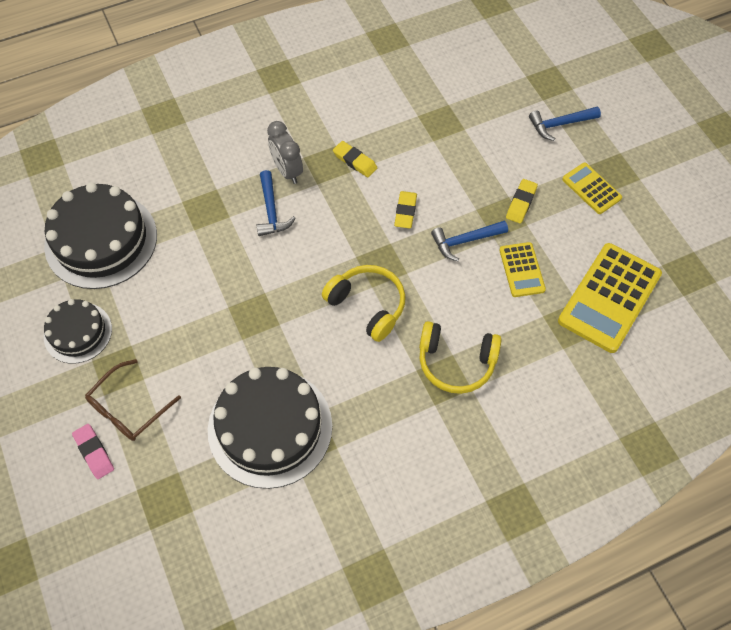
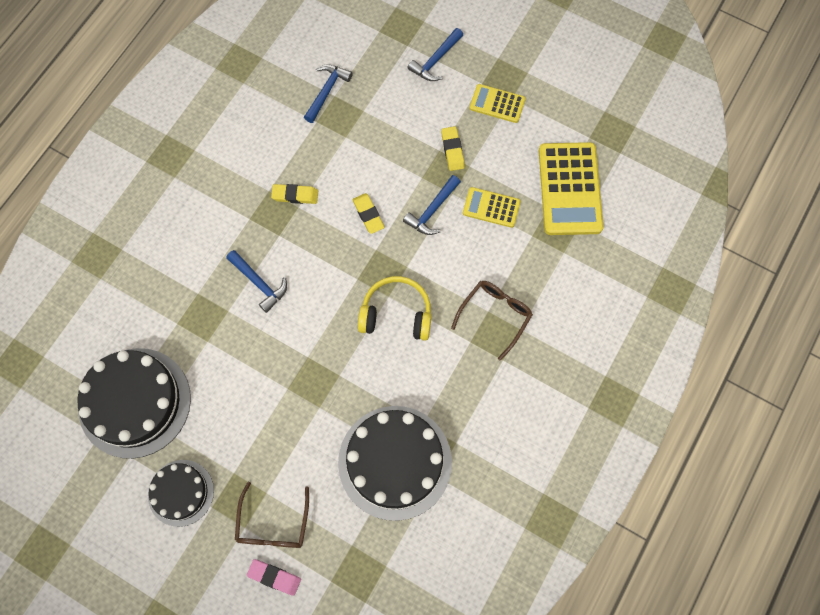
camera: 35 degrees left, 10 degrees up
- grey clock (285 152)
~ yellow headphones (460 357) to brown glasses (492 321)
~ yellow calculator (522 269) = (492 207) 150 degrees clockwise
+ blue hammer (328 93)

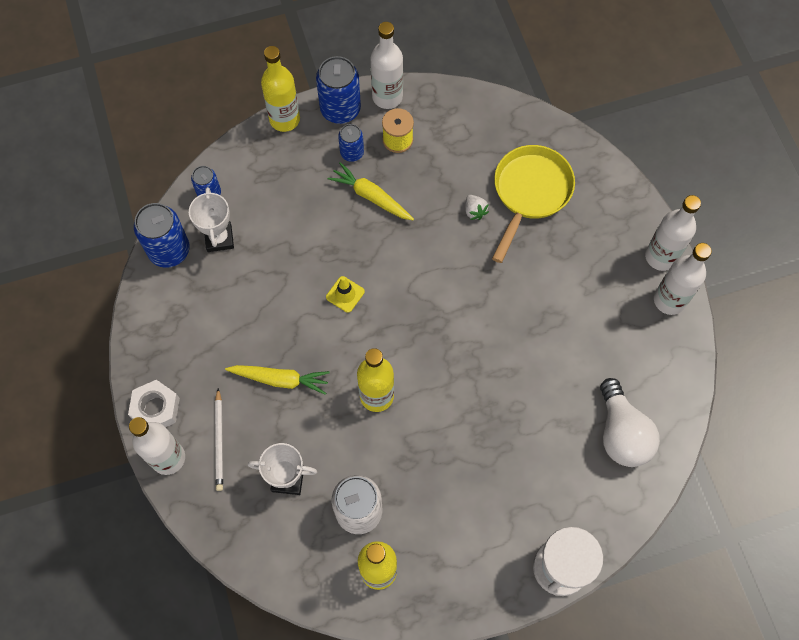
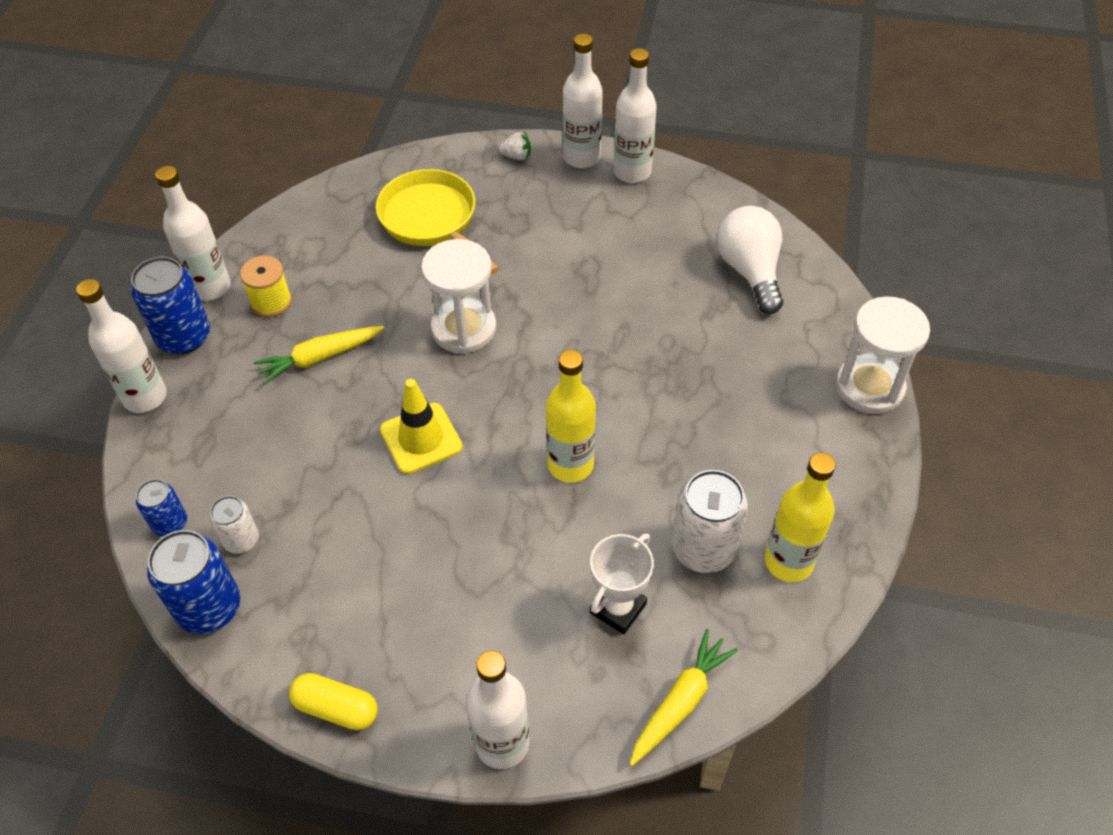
camera: 60 degrees left, 15 degrees down
- white nut (154 403)
~ white trophy (211 219) to white can (234 525)
- white pencil (219 439)
~ yellow carrot (277 380) to (684 697)
~ yellow bottle (280 89) to white bottle (121 346)
~ yellow traffic cone (345 294) = (421 426) x1.61
- blue can (351 143)
~ white strawberry (477 207) to (515 146)
~ white light bulb (630 422) = (750 260) 120 degrees counterclockwise
+ yellow capsule (333 701)
+ white hourglass (459 296)

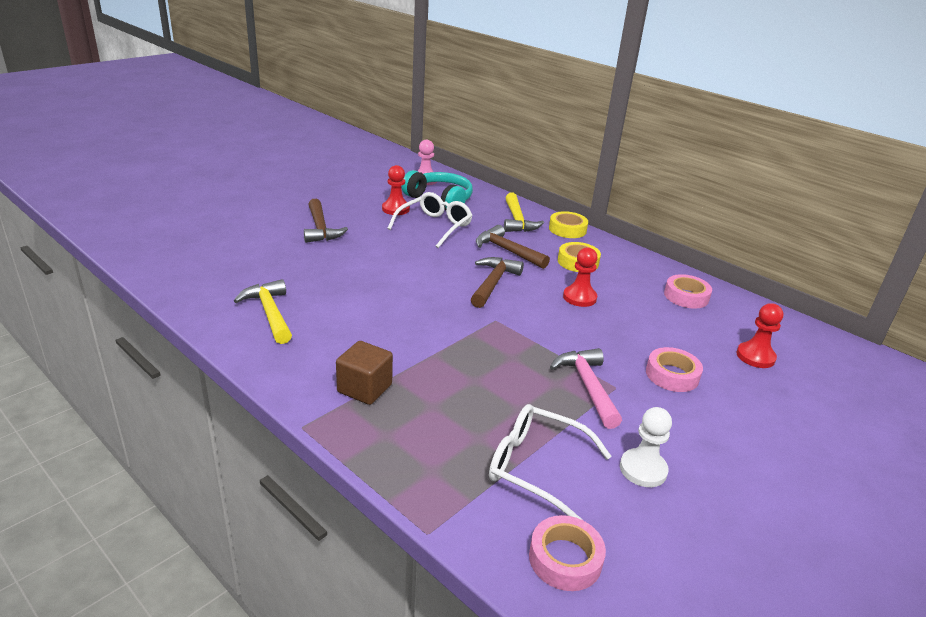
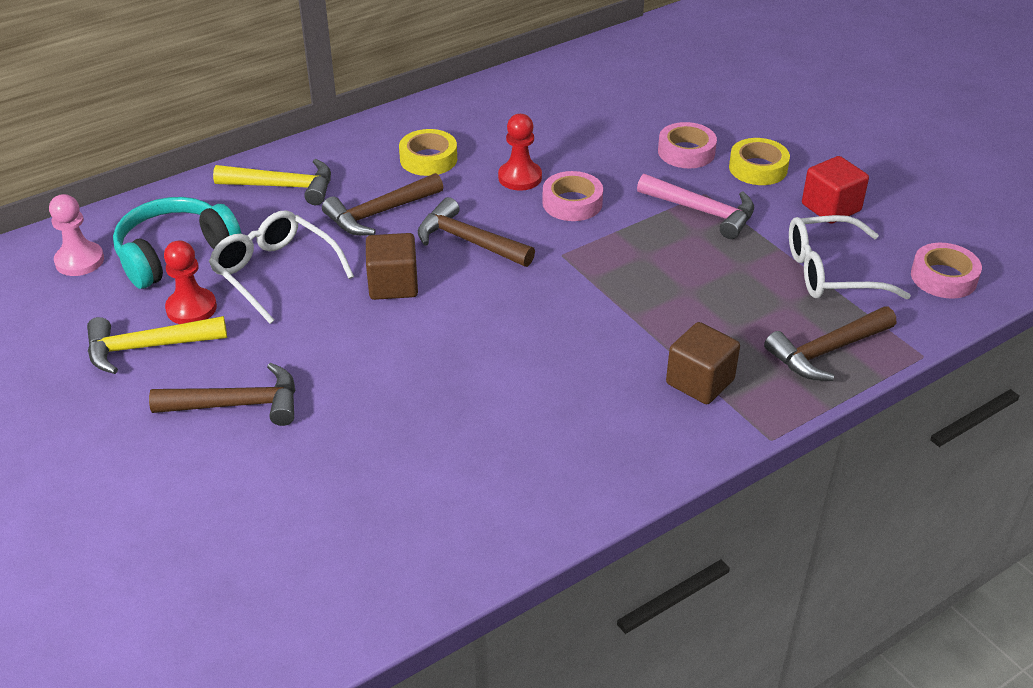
camera: 75 degrees left, 10 degrees up
~ yellow hammer (263 311) to (157 345)
~ white glasses (550 462) = (850 257) 45 degrees clockwise
~ yellow tape (568 224) to (759 161)
~ pink hammer (586 388) = (695 206) 150 degrees counterclockwise
~ white pawn (646 447) to red cube (835 190)
~ pink tape (688 291) to (572 196)
- red pawn (760 335)
+ brown cube (392 266)
+ brown hammer (830 344)

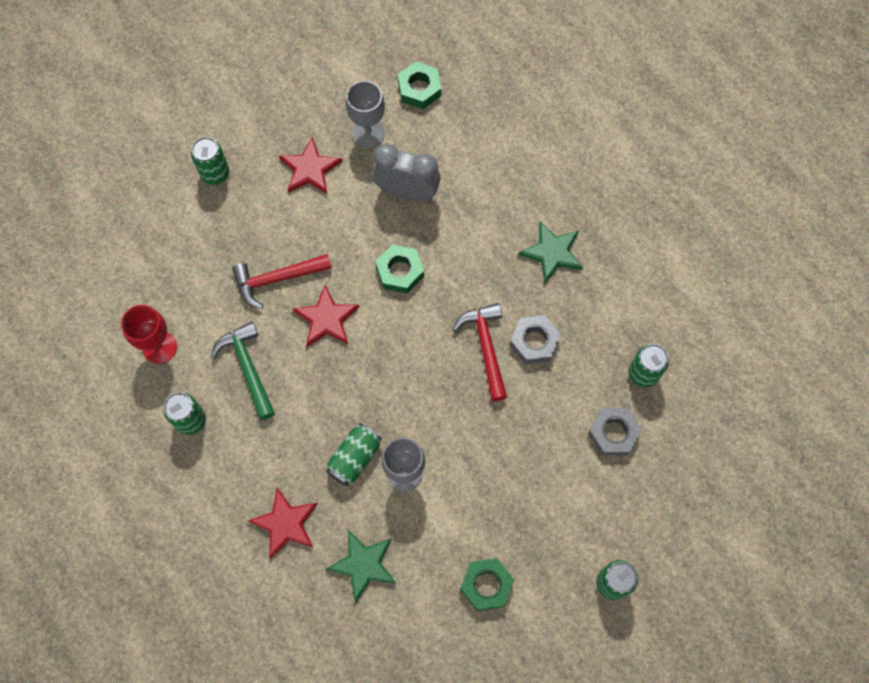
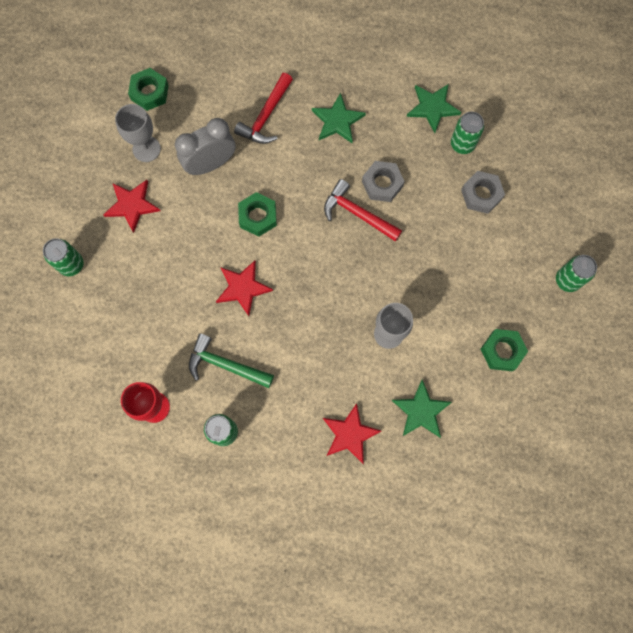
camera: 45 degrees left, 5 degrees up
~ red hammer (282 281) to (263 108)
- green can (354 454)
+ green star (434 108)

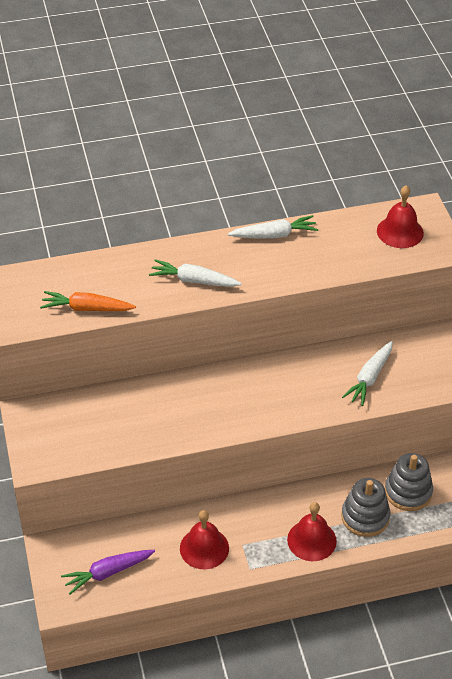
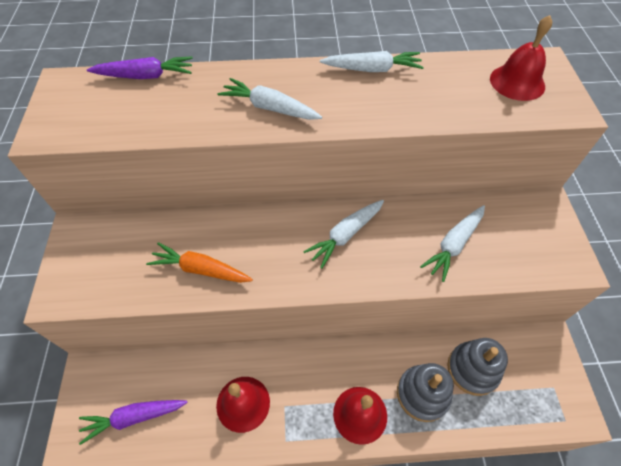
camera: 10 degrees right, 10 degrees up
~ orange carrot (88 301) to (199 262)
+ purple carrot (140 67)
+ white carrot (343 234)

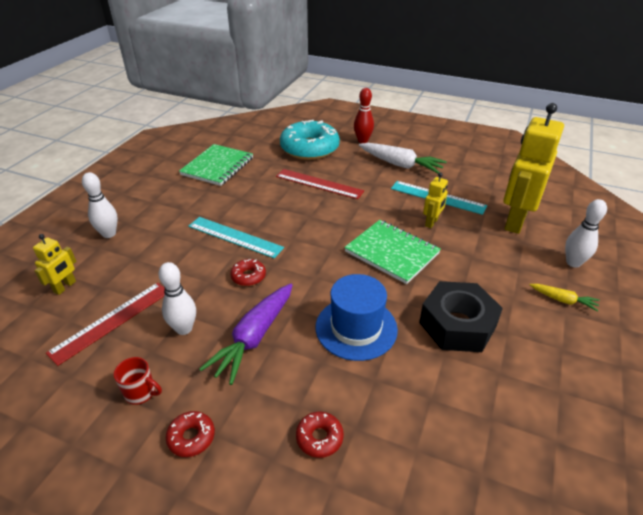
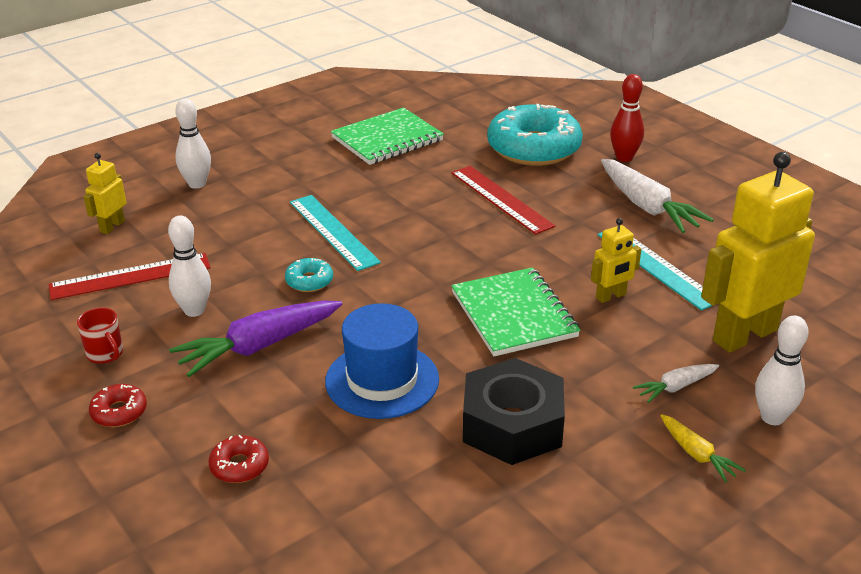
camera: 30 degrees right, 5 degrees down
~ yellow robot (54 264) = (105 193) 150 degrees clockwise
~ red donut (248 272) to turquoise donut (309 275)
+ white carrot (676 383)

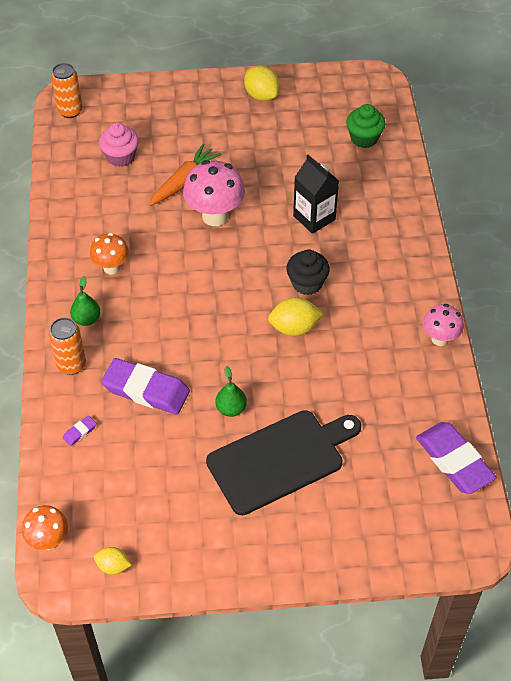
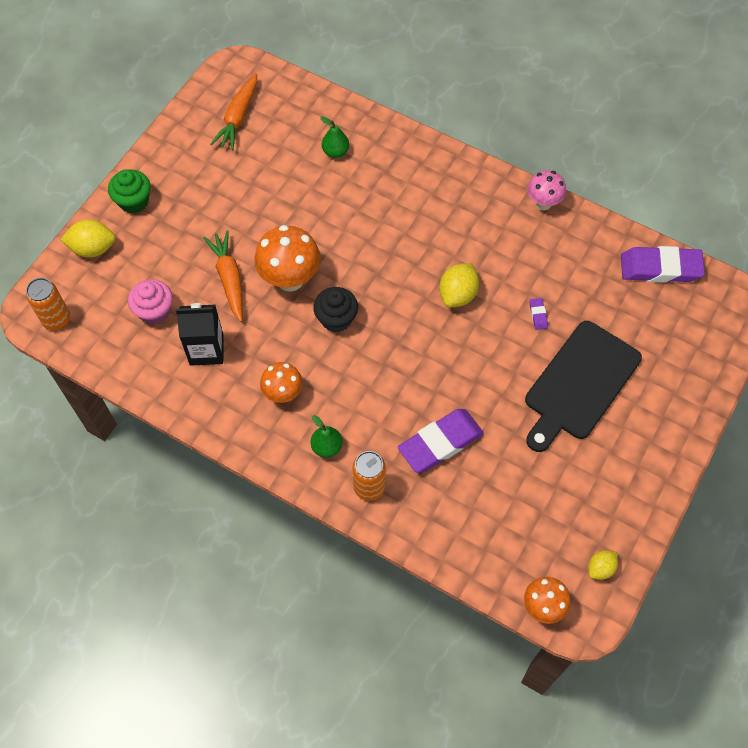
camera: 55 degrees left, 10 degrees up
~ purple eraser (80 431) to (539 314)
~ pink mushroom (214 193) to orange mushroom (287 258)
~ black cutting board (283 462) = (583 386) 150 degrees counterclockwise
~ green pear (231 391) to (334 137)
~ yellow lemon (262 83) to (88 238)
~ black cupcake (308 272) to (335 309)
~ black carton (316 194) to (200 334)
~ green cupcake (366 126) to (129 191)
+ orange carrot (233 112)

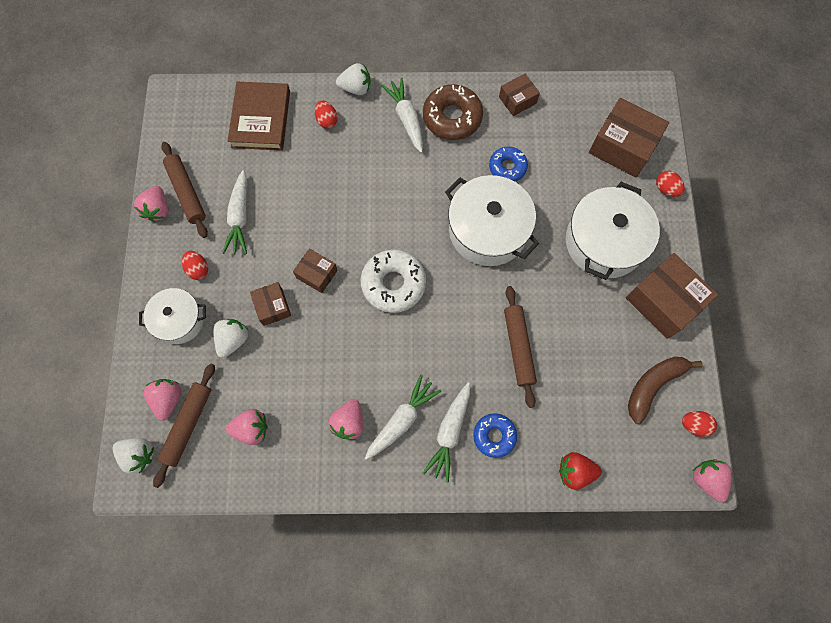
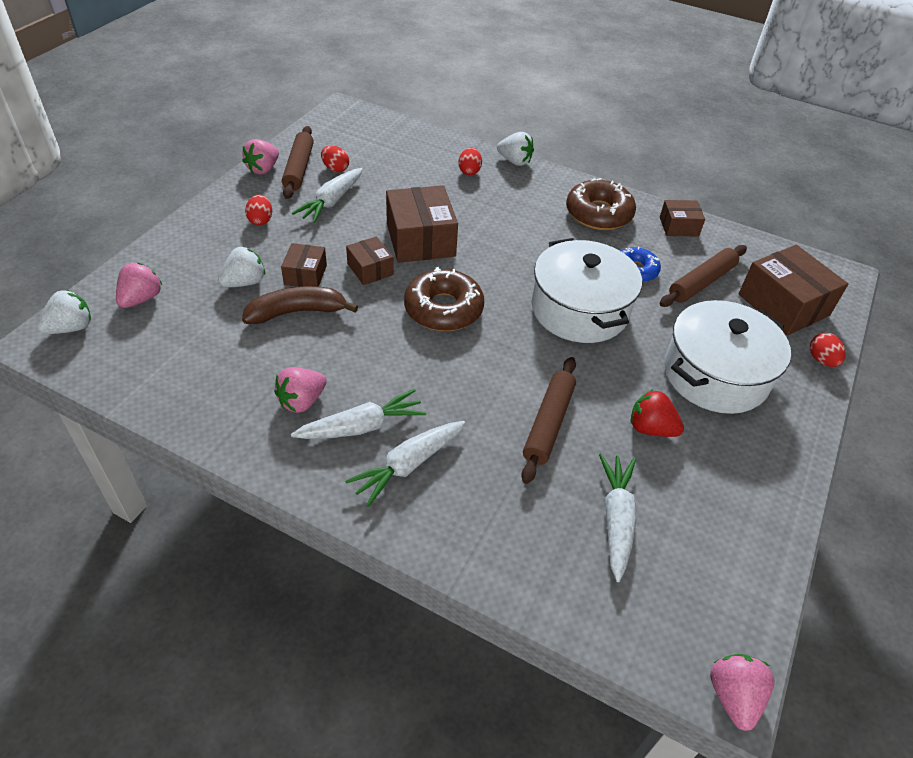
camera: 25 degrees right, 25 degrees down
~ white strawberry (133 456) = (64 312) 90 degrees counterclockwise
- white pot (172 316)
~ brown rolling pin (184 425) to (703 276)
- pink strawberry (247 427)
- brown book (259 116)
~ white donut (393 281) to brown donut (444 299)
~ white carrot (402 115) to (617 518)
- blue donut (495 435)
~ red strawberry (580 471) to (657 413)
~ brown box (672 296) to (422 224)
~ brown banana (665 390) to (300 305)
~ red egg (699 424) to (335 159)

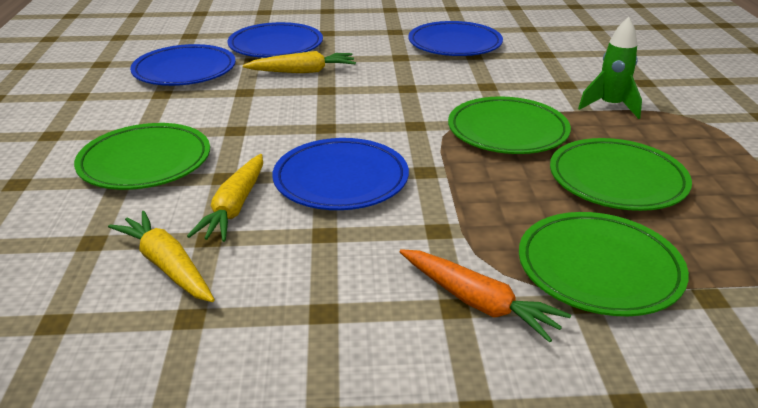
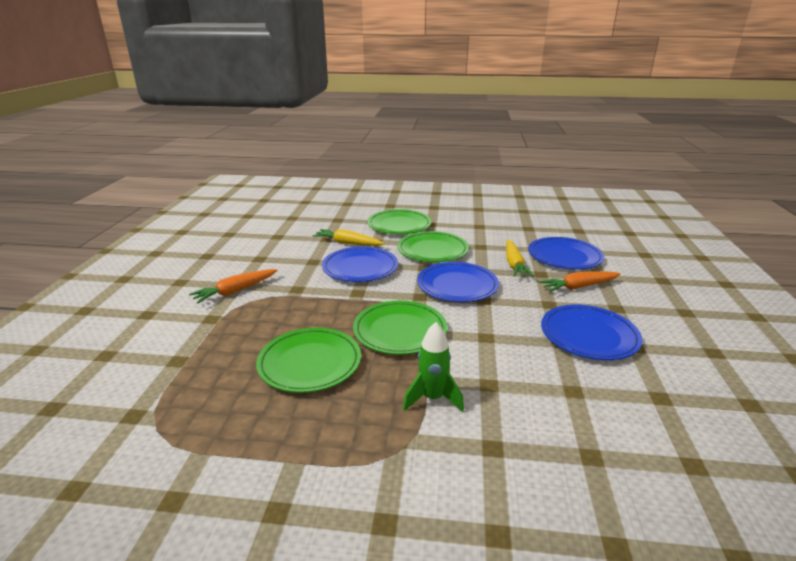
camera: 100 degrees right, 5 degrees down
- yellow carrot (161 256)
~ blue plate (183 65) to (458 282)
~ green plate (604 264) to (433 246)
+ orange carrot (579 281)

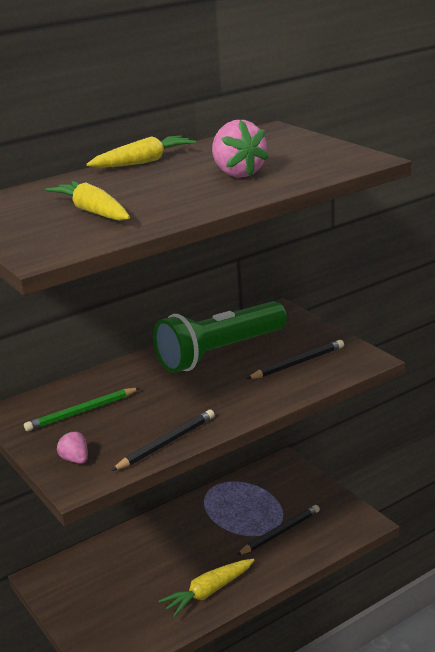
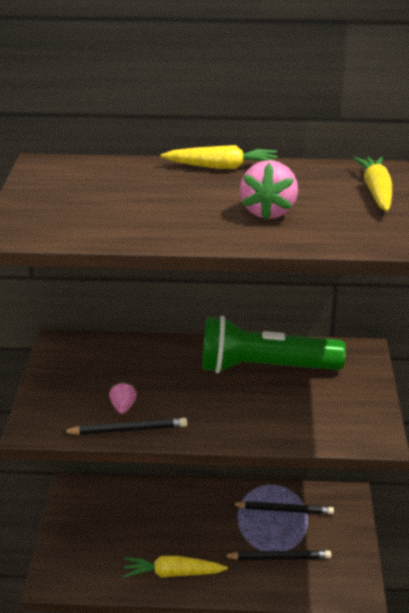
camera: 35 degrees right, 5 degrees up
- green pencil (82 409)
~ yellow carrot (87 201) to (372 184)
~ pink strawberry (72 447) to (123 398)
~ black pencil (295 359) to (282 507)

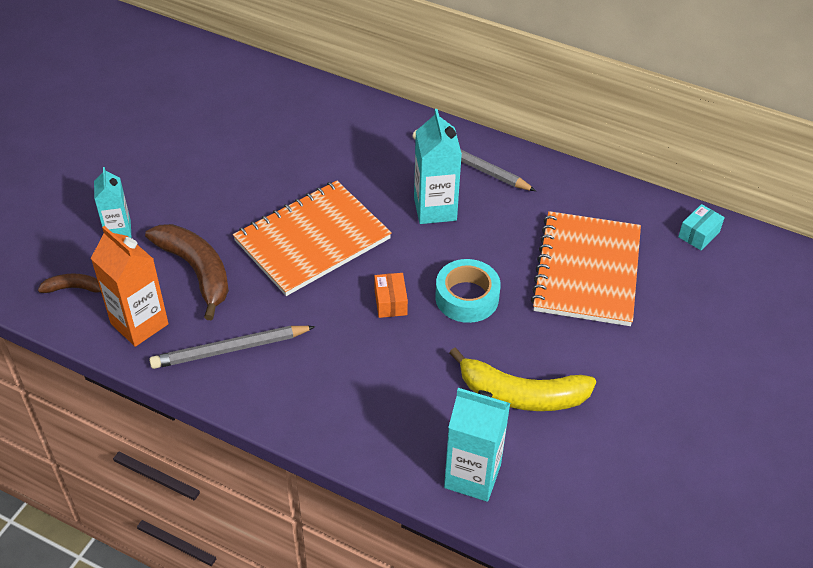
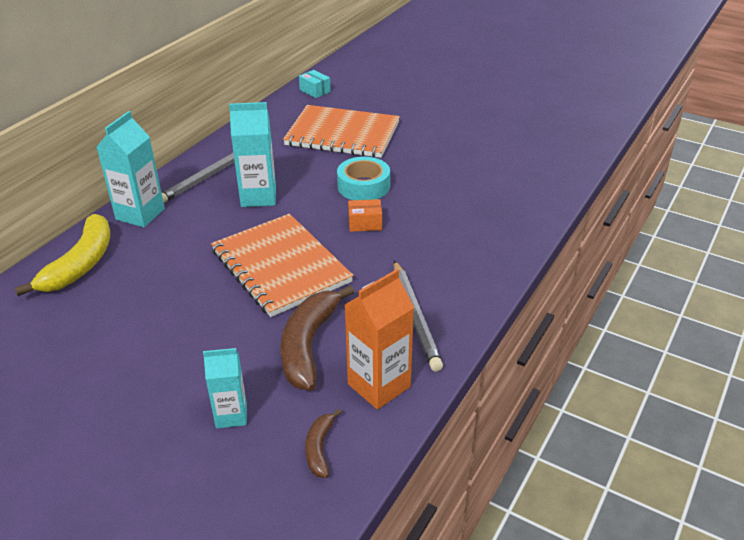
camera: 85 degrees left, 10 degrees down
~ brown banana (187 272) = (317 338) 45 degrees counterclockwise
~ turquoise carton (477 445) to (131 169)
~ yellow banana (522 379) to (62 255)

